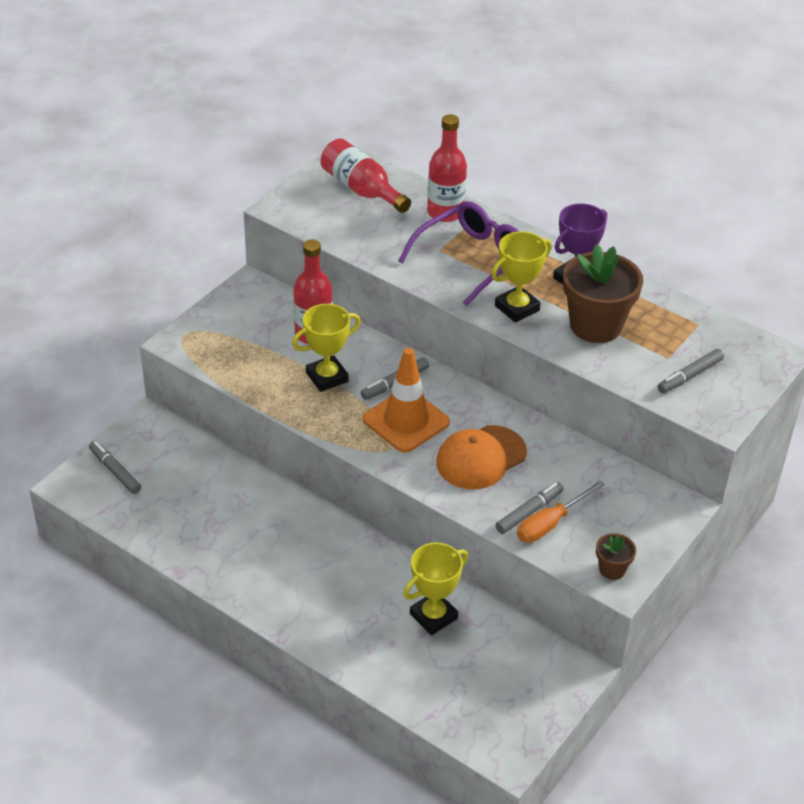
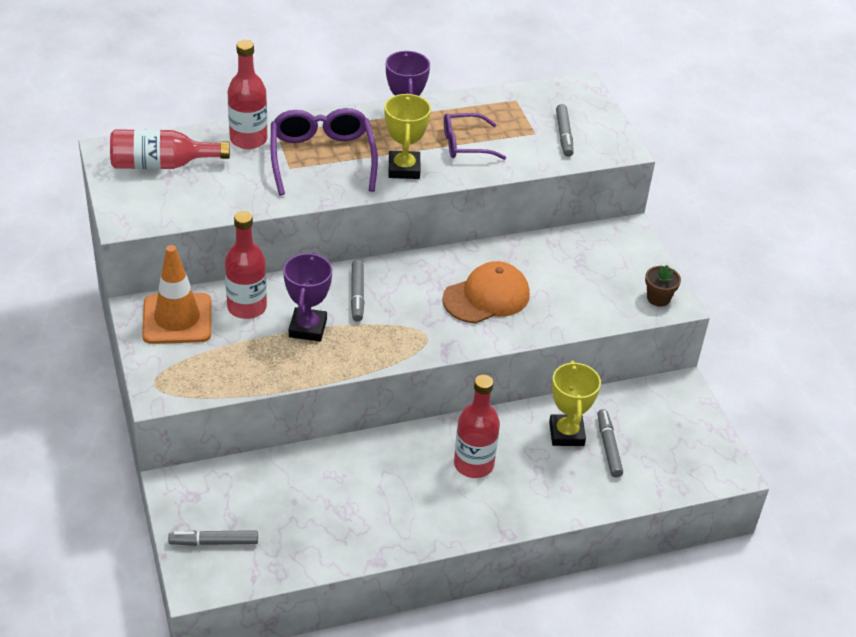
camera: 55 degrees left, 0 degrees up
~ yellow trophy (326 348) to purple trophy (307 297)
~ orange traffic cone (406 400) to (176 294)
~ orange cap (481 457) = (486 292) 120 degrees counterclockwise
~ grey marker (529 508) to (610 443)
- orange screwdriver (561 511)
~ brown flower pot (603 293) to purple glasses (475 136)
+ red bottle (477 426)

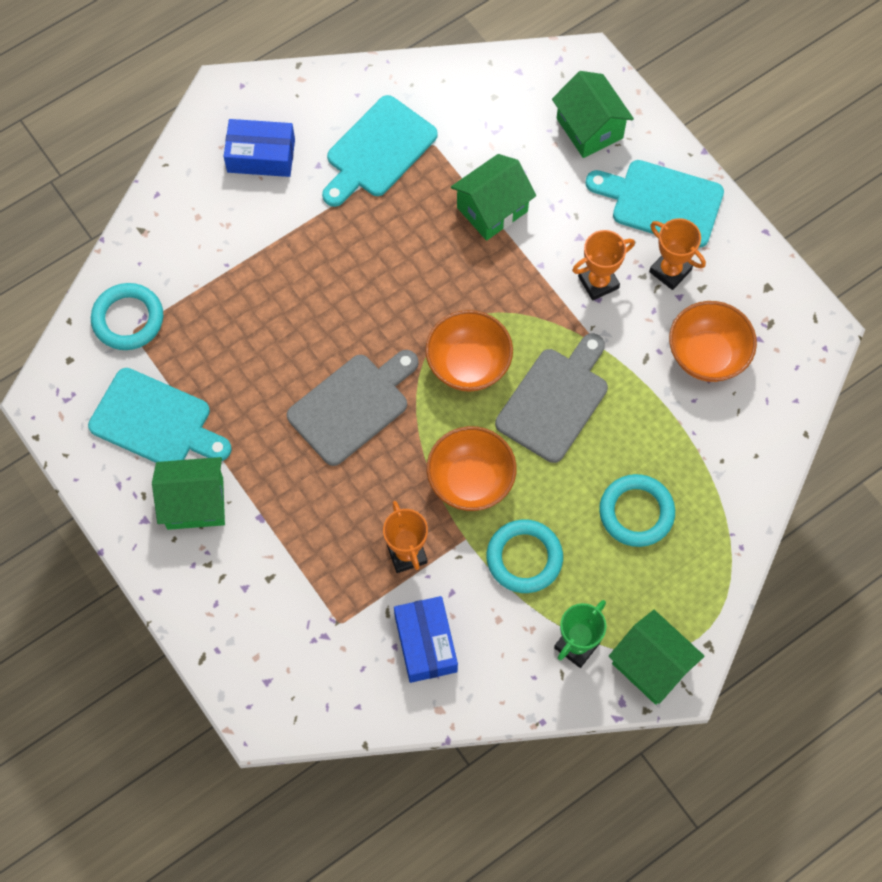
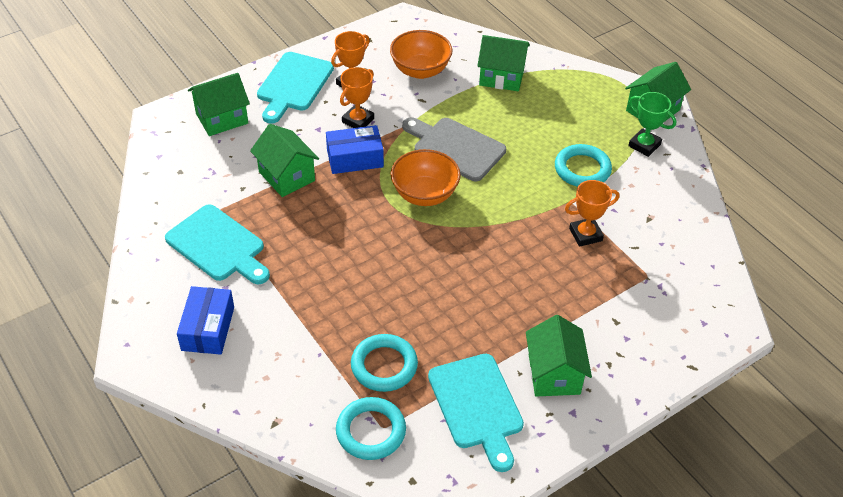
camera: 90 degrees left, 20 degrees down
~ turquoise cutting board (160 415) = (476 413) 135 degrees clockwise
- grey cutting board (353 408)
~ blue box (426 639) to (355 149)
- orange bowl (471 468)
~ orange trophy (603 265) = (357 97) 60 degrees clockwise
~ turquoise ring (637 510) to (384 363)
+ green house (503 63)

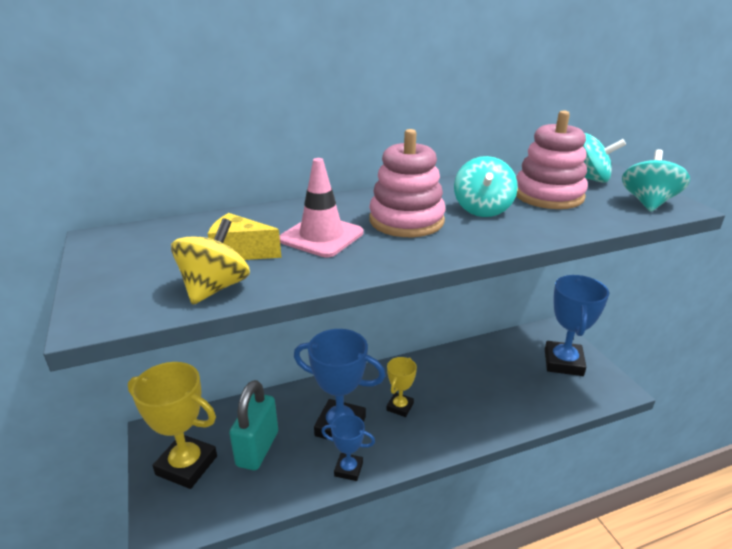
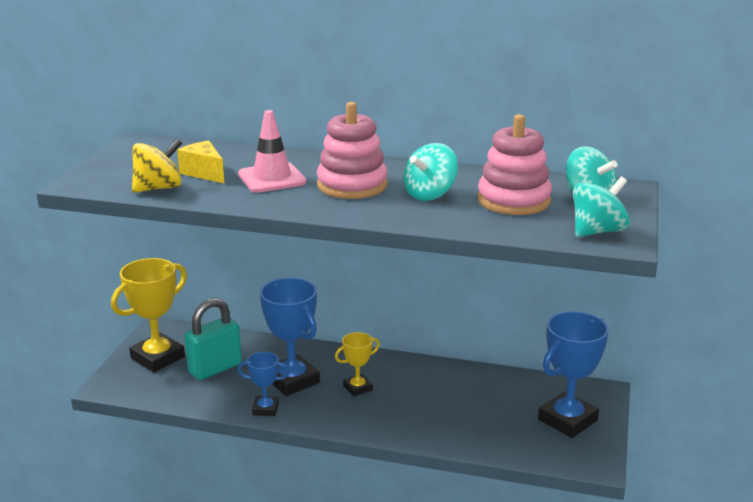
camera: 35 degrees right, 5 degrees down
~ yellow trophy (172 425) = (149 315) 75 degrees clockwise
~ blue trophy (348 447) = (264 384) 45 degrees counterclockwise

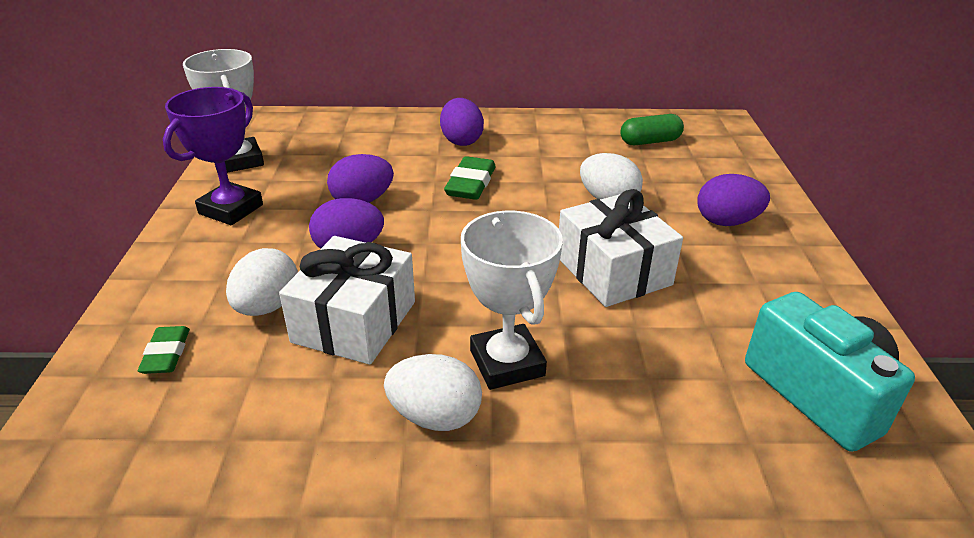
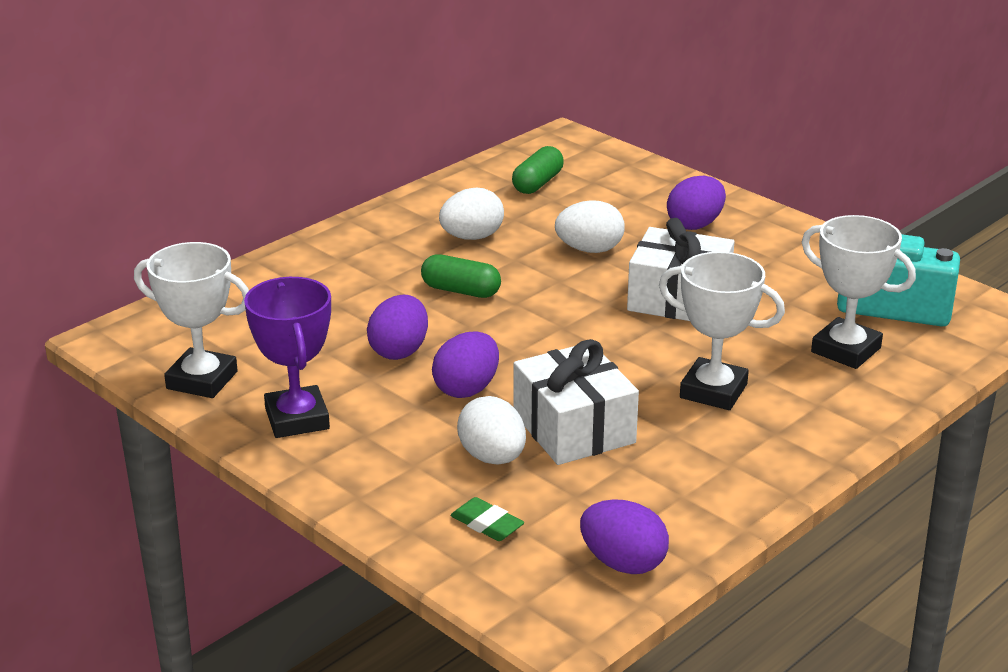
camera: 45 degrees left, 5 degrees down
~ white egg (433 392) to (471 214)
~ purple egg (462 122) to (624 536)
~ green eraser (470 178) to green capsule (461 276)
+ white trophy (859 292)

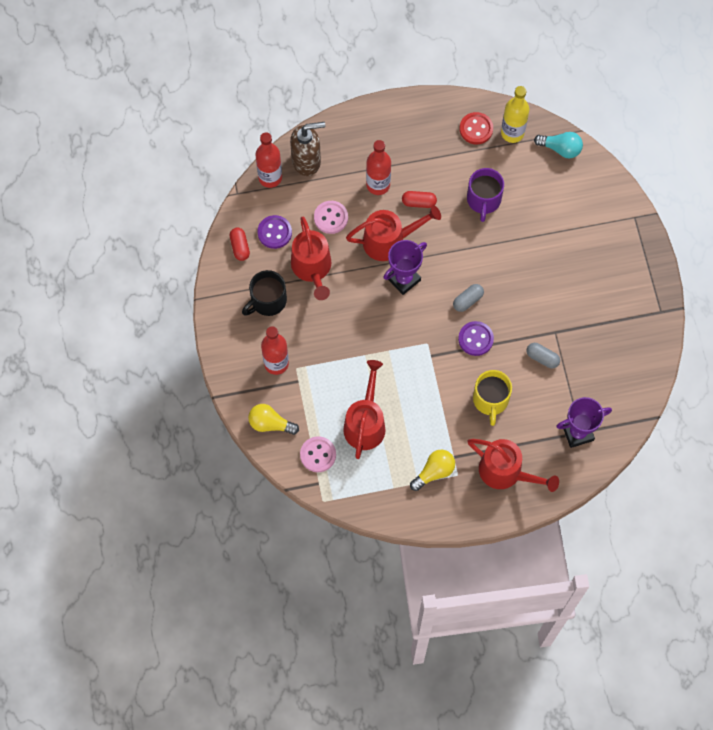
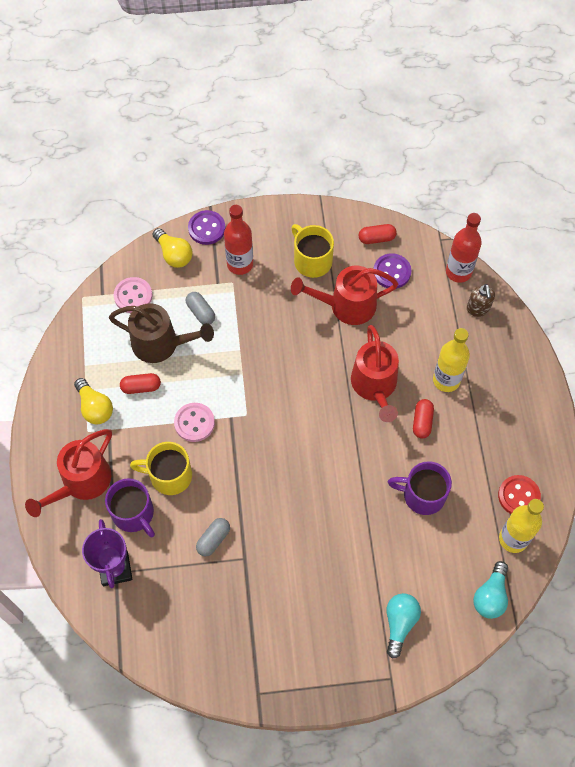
camera: 95 degrees right, 5 degrees down
~ black mug (264 293) to yellow mug (312 251)
~ yellow light bulb (273 419) = (172 248) 120 degrees clockwise
~ brown soap dispenser (307 149) = (481 300) x0.59
~ pink button (331 217) to (194 422)
~ red watering can (364 409) to brown watering can (161 333)
~ red bottle (378 167) to yellow bottle (451 360)
- purple trophy (405 267)
~ grey capsule (468 298) to (200 308)
~ purple button (476 338) to (206 227)
+ purple mug (130 507)
+ red capsule (140 383)
+ turquoise light bulb (403 626)

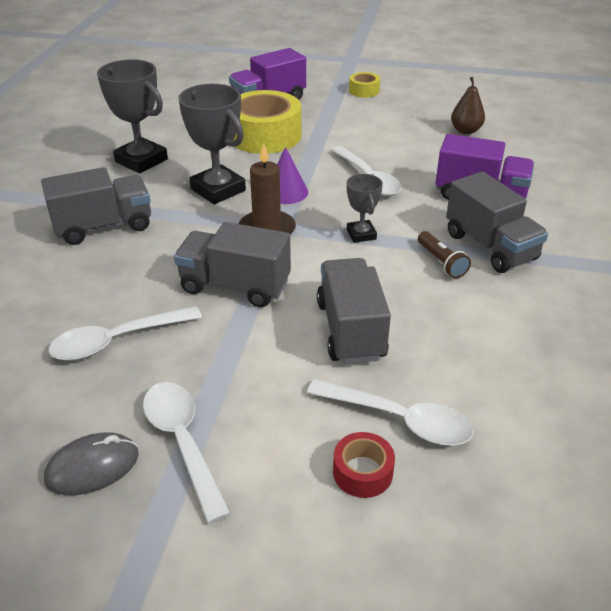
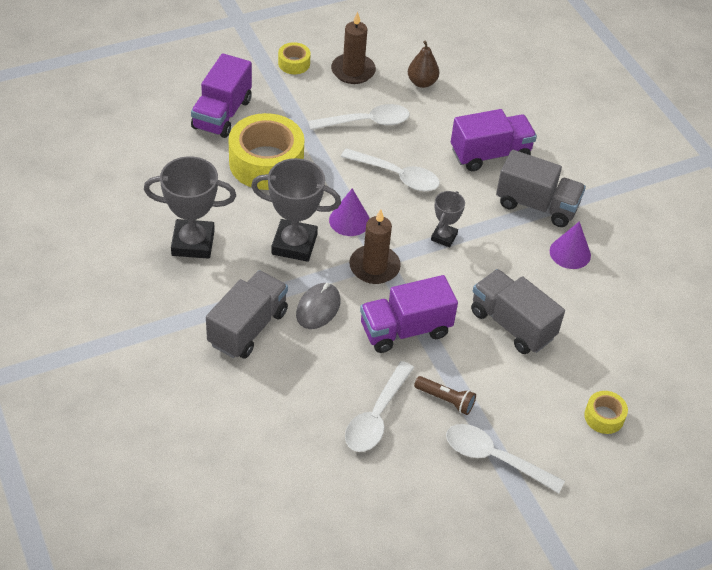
camera: 40 degrees left, 10 degrees up
~ grey mouse (91 464) to (318 306)
~ grey truck (232 264) to purple truck (409 314)
~ white spoon (390 412) to (358 117)
~ red tape (364 465) to yellow tape (606 412)
~ grey trophy (365 208) = (448 219) 75 degrees clockwise
~ brown flashlight (444 254) to (445 395)
+ brown candle (353 47)
+ purple cone (570 245)

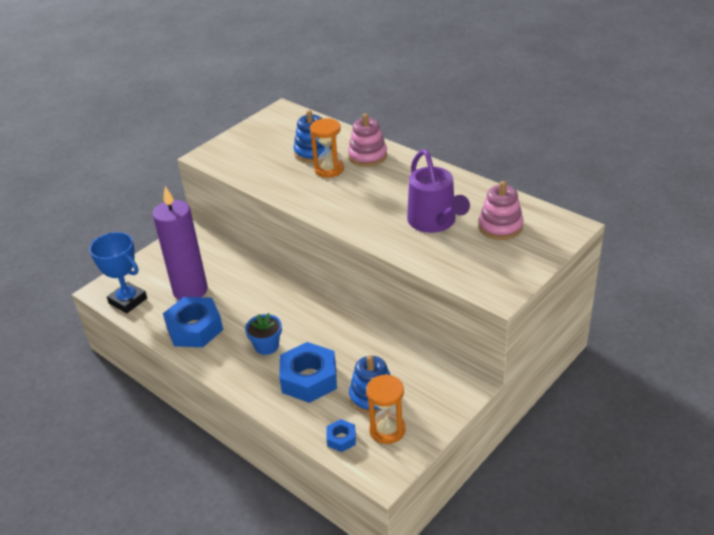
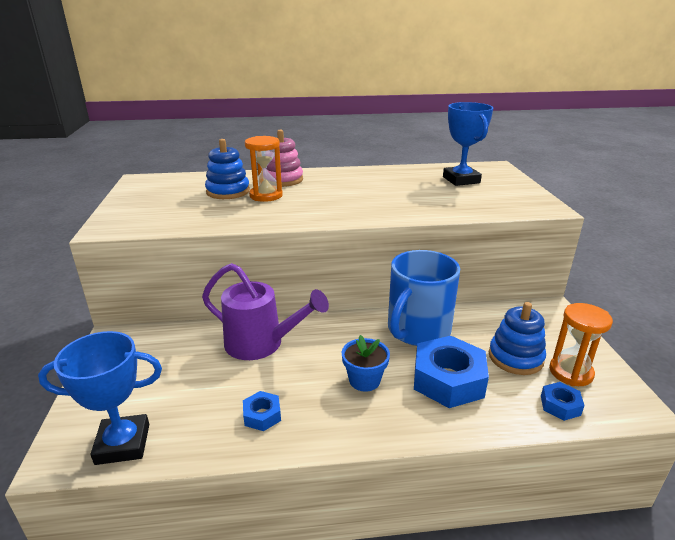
camera: 50 degrees left, 10 degrees down
- purple candle (180 243)
~ blue nut (193 322) = (262 411) x0.49
~ purple watering can (438 191) to (265 311)
~ pink stacking toy (501 210) to blue trophy (468 144)
+ blue mug (424 298)

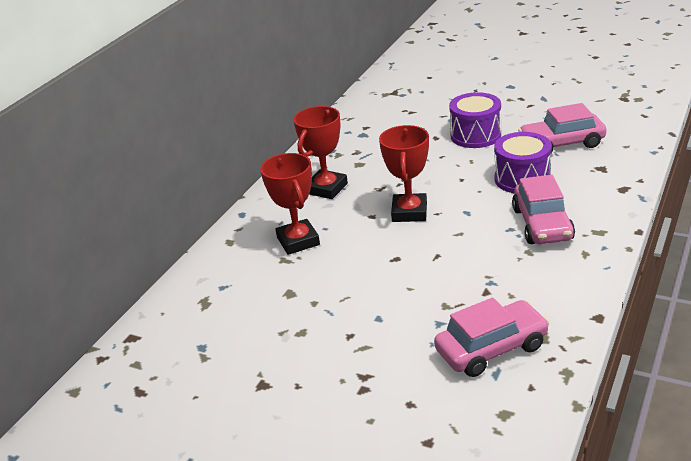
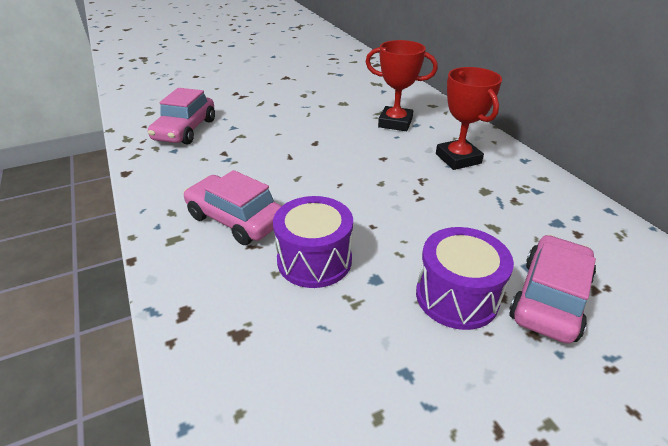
camera: 125 degrees right, 5 degrees up
- red trophy (404 173)
~ pink car (562 128) to (552 289)

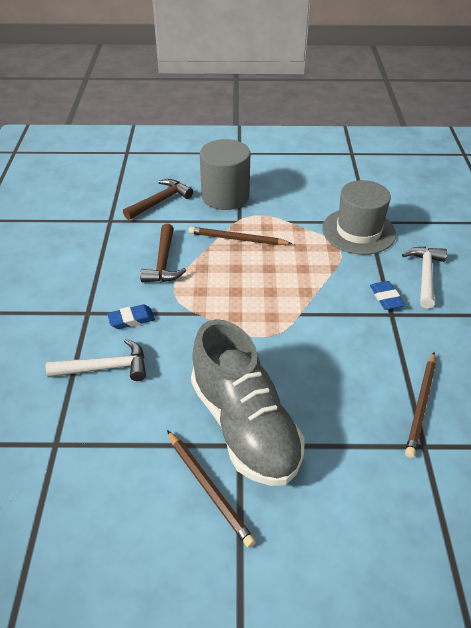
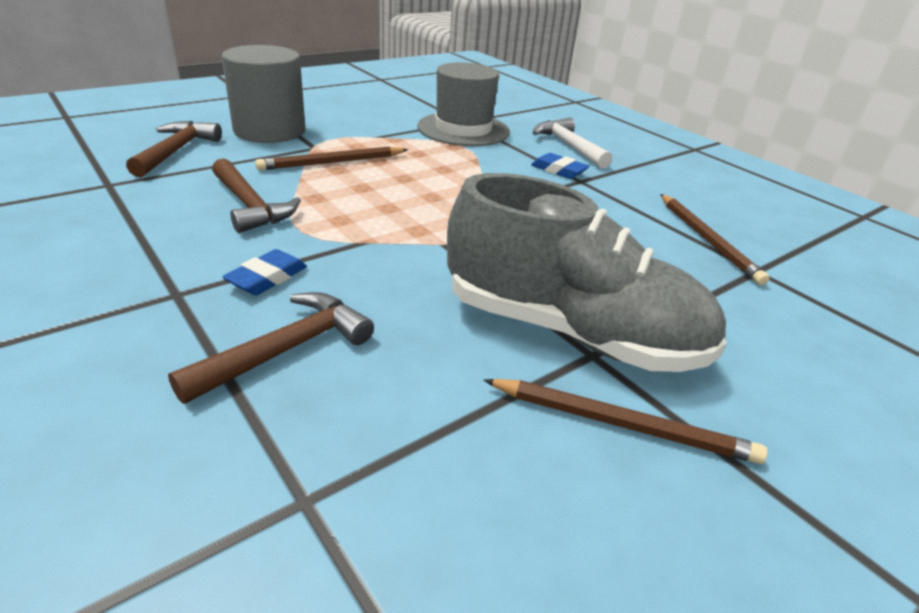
camera: 40 degrees left, 10 degrees down
~ white hammer (96 360) to brown hammer (271 348)

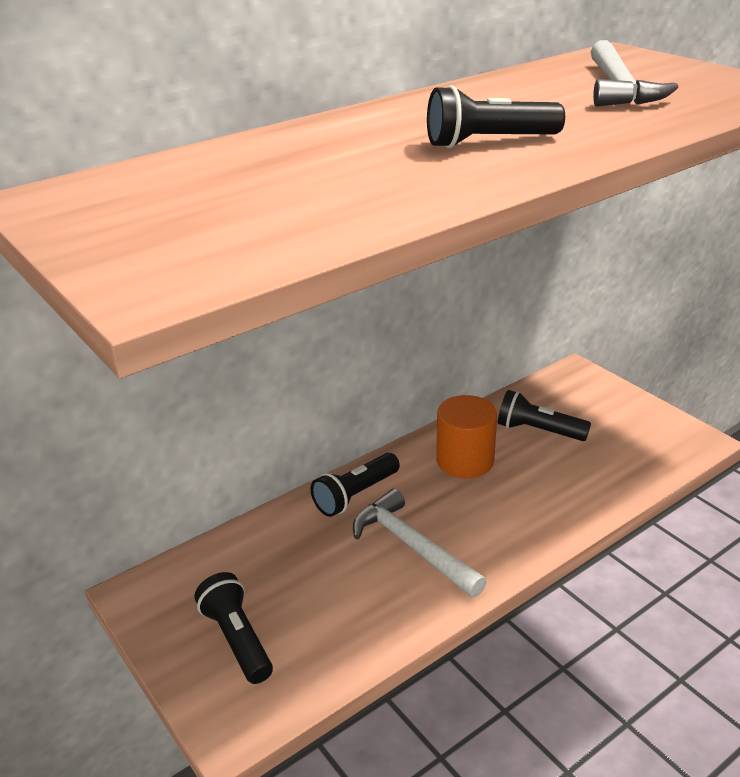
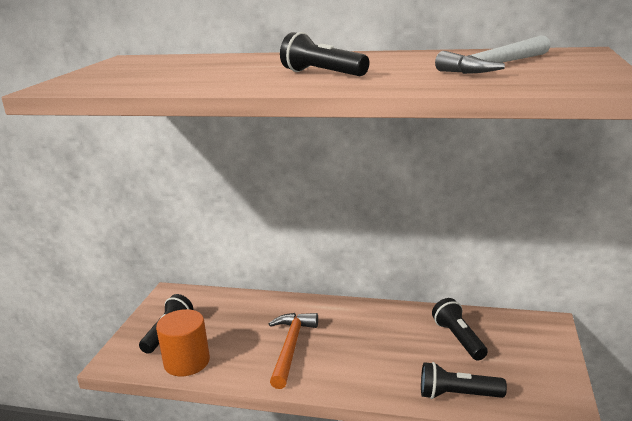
camera: 50 degrees right, 10 degrees down
~ black flashlight (355 485) to (464 380)
~ white hammer (420 543) to orange hammer (293 351)
~ orange cylinder (466 436) to (183 342)

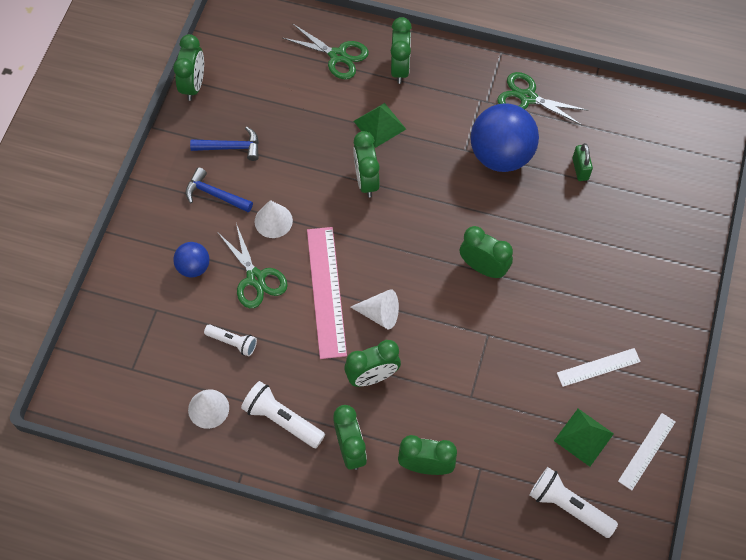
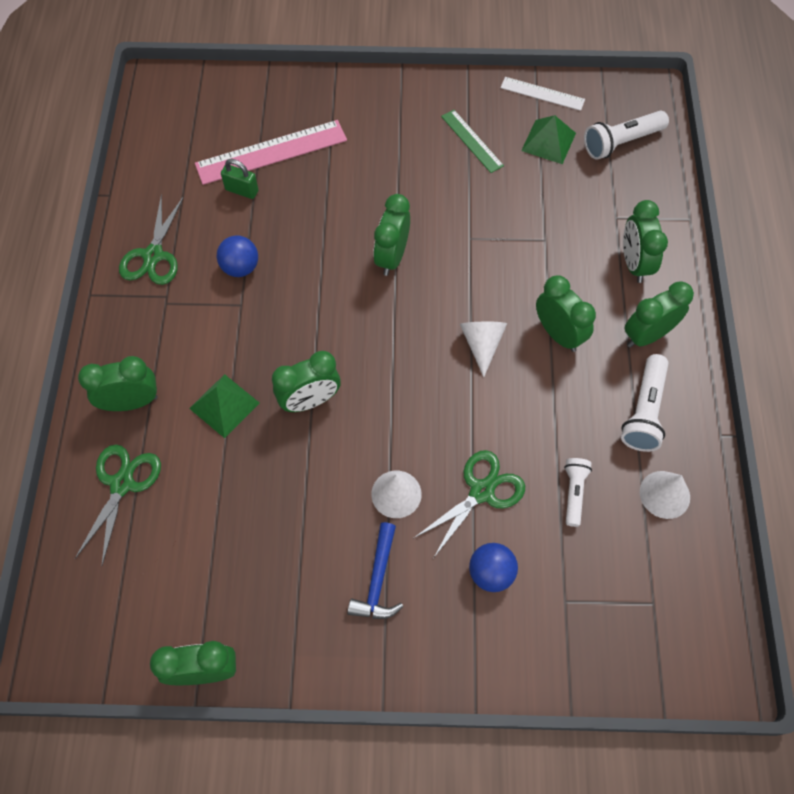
camera: 105 degrees left, 0 degrees up
- blue hammer (224 143)
~ pink ruler (327 293) to (271 152)
~ blue ball (504 137) = (237 256) x0.51
~ white flashlight (573 502) = (626 135) 45 degrees clockwise
~ white ruler (599 367) to green ruler (472 141)
~ green padlock (582 162) = (240 179) 45 degrees clockwise

